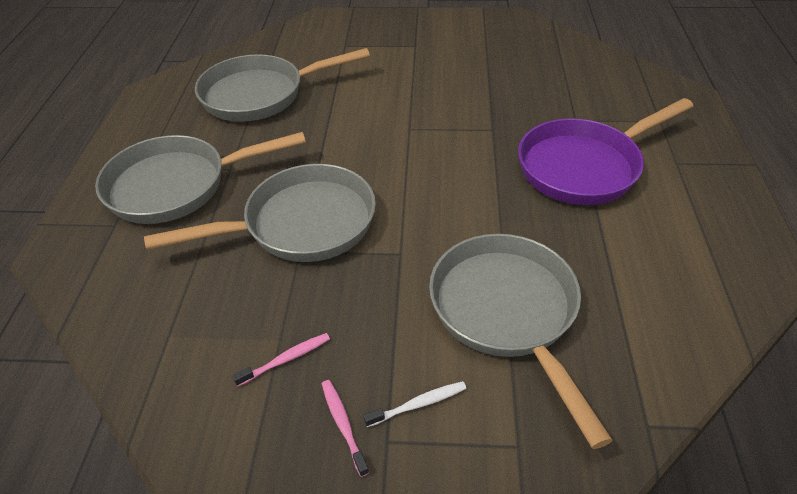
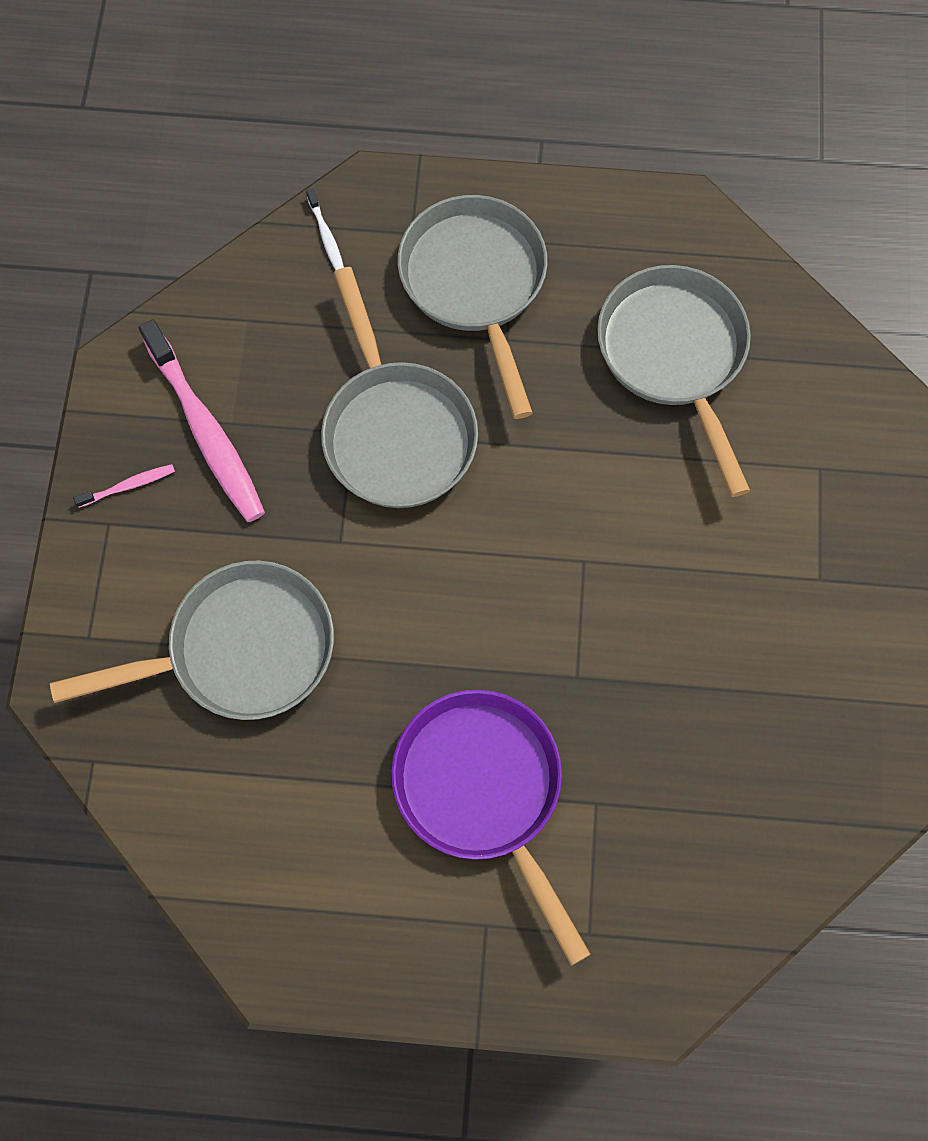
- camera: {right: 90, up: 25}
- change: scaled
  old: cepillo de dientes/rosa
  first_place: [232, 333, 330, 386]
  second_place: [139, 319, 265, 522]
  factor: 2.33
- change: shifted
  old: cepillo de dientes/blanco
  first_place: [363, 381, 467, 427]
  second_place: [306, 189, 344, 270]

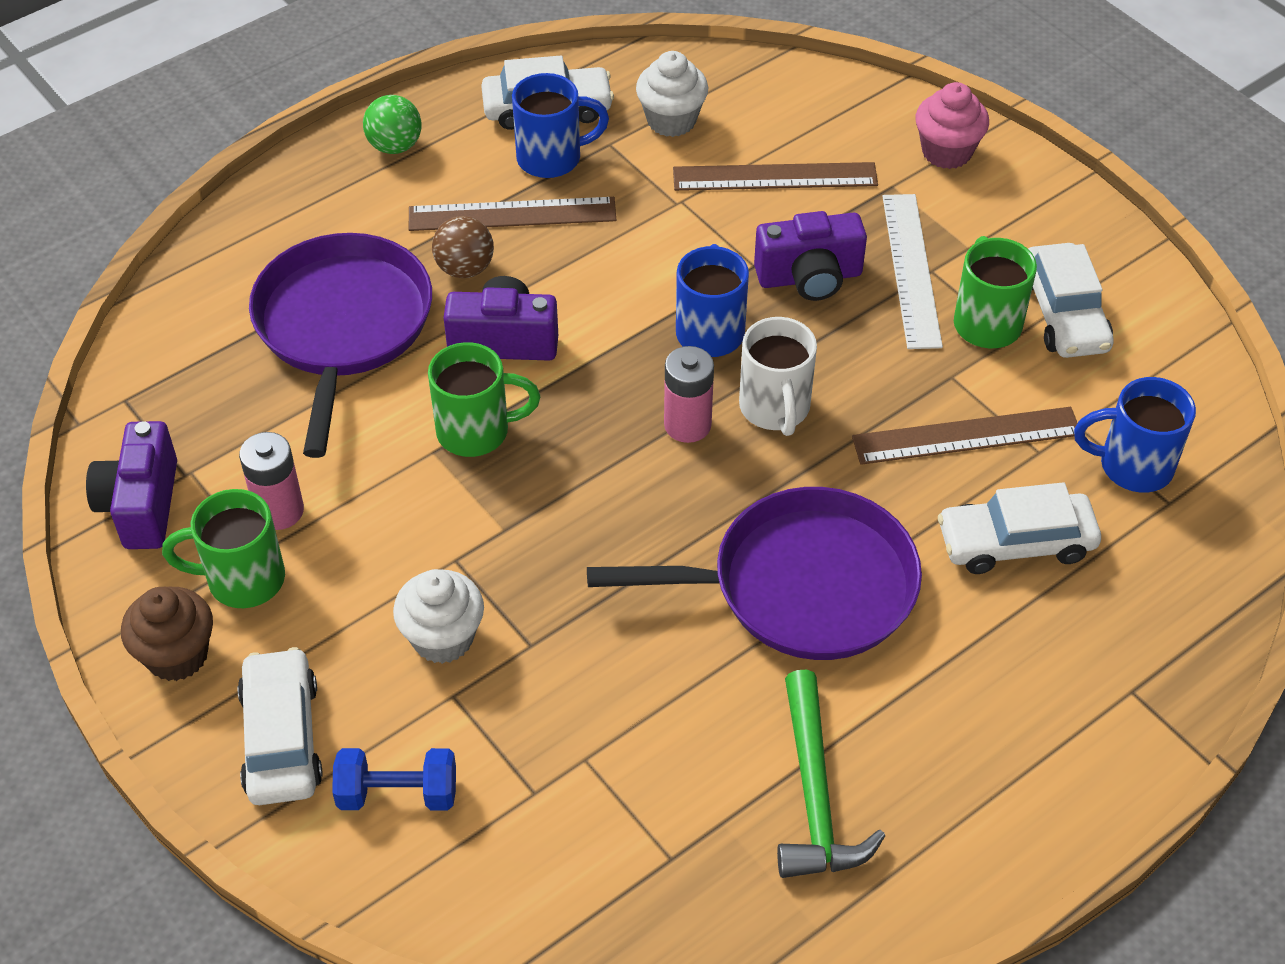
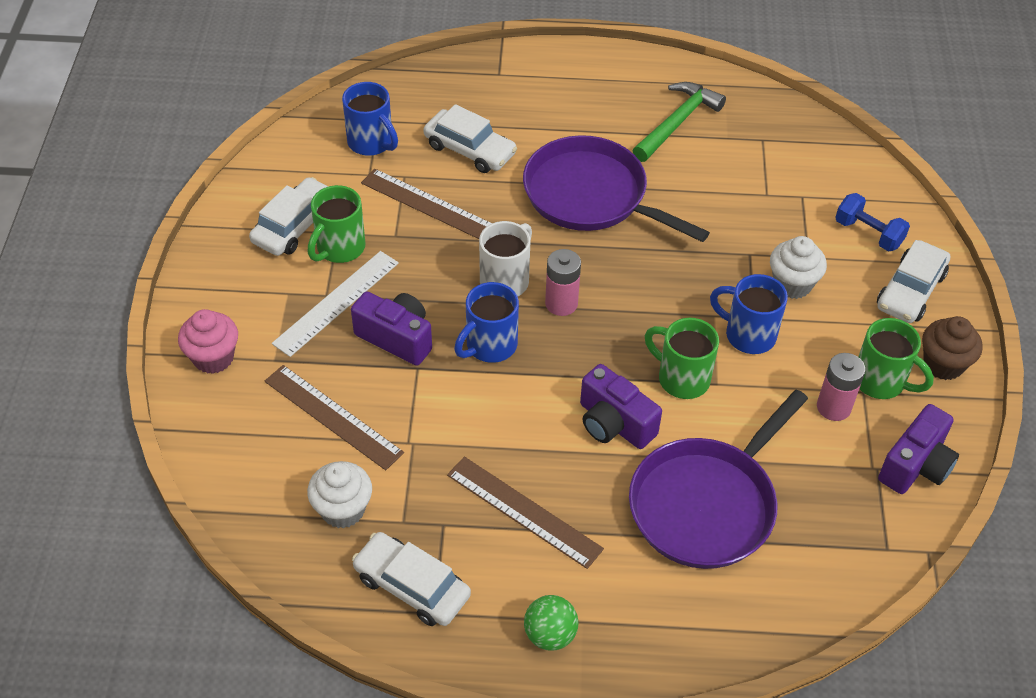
- camera: {right: -140, up: 0}
- change: shifted
  old: taza/azul
  first_place: [512, 73, 609, 178]
  second_place: [710, 274, 788, 354]
- change: gone
  old: pelota/marrón
  first_place: [432, 216, 494, 278]

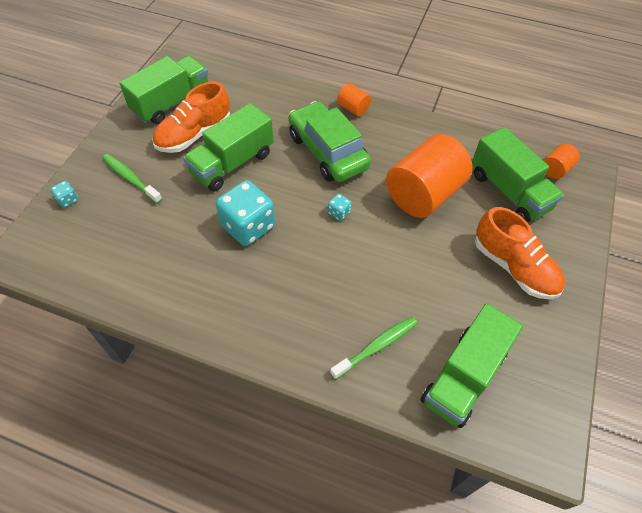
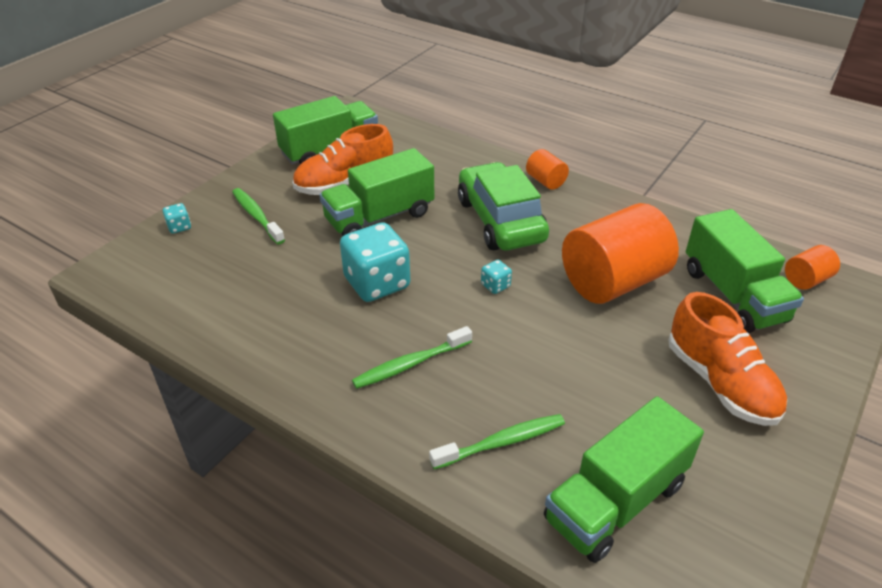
- camera: {right: 15, up: -15}
- change: new
  new: cepillo de dientes/verde
  second_place: [352, 326, 472, 389]

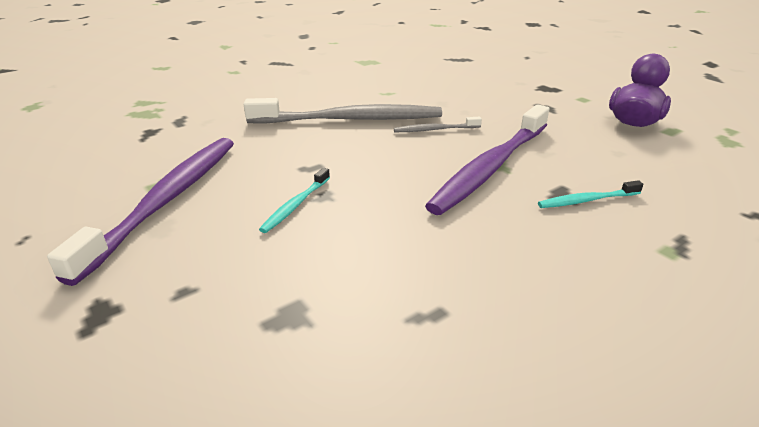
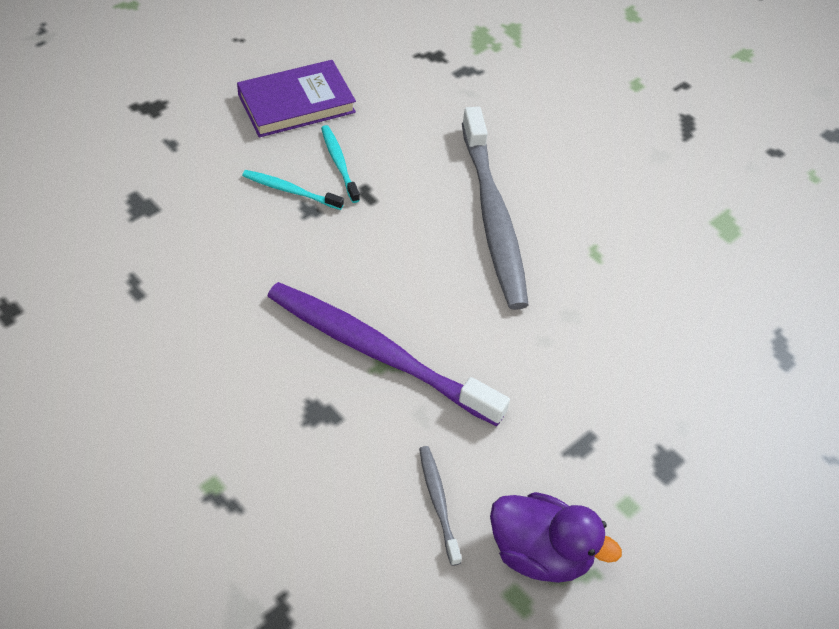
- camera: {right: 80, up: 20}
- change: shifted
  old: cepillo de dientes/gris
  first_place: [394, 117, 482, 132]
  second_place: [419, 446, 462, 566]
- change: swapped
  old: cepillo de dientes/morado
  new: libro/morado
  first_place: [47, 138, 234, 286]
  second_place: [237, 60, 356, 138]
- change: shifted
  old: cepillo de dientes/turquesa
  first_place: [538, 180, 643, 208]
  second_place: [321, 125, 360, 203]

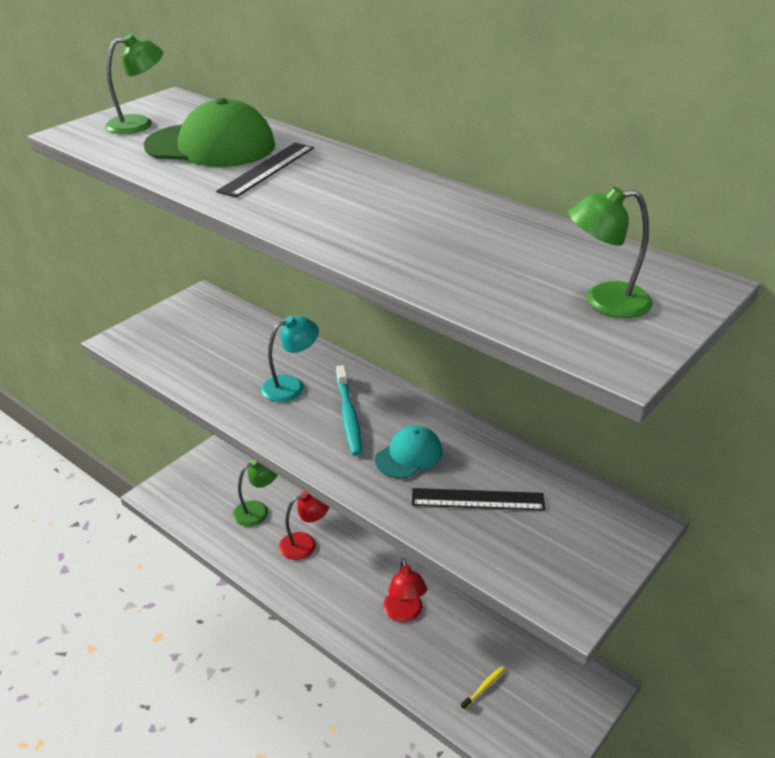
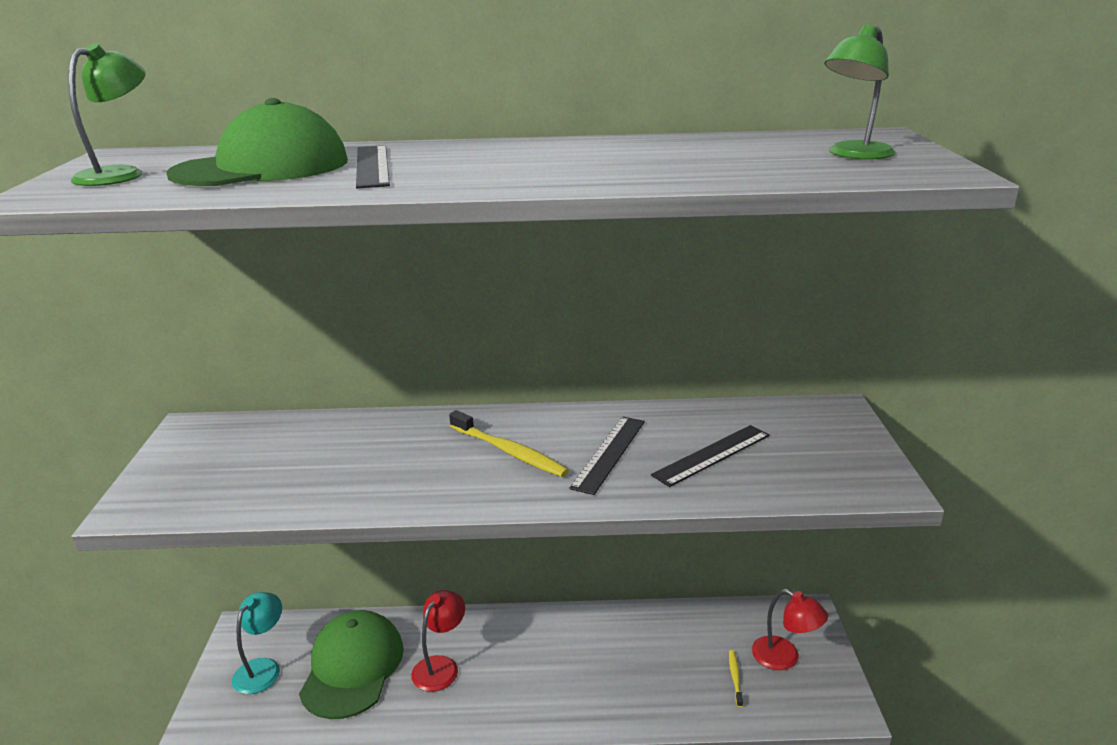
- camera: {right: -40, up: -10}
- change: shifted
  old: lámpara/turquesa
  first_place: [261, 316, 319, 402]
  second_place: [232, 592, 282, 694]
- change: repainted
  old: cepillo de dientes/turquesa
  new: cepillo de dientes/amarillo
  first_place: [336, 365, 362, 456]
  second_place: [449, 410, 569, 477]
- change: swapped
  old: gorra/turquesa
  new: regla/negro
  first_place: [375, 425, 443, 479]
  second_place: [569, 416, 645, 495]
- change: swapped
  old: lámpara/verde
  new: gorra/verde
  first_place: [233, 459, 278, 526]
  second_place: [299, 610, 404, 719]
- change: shifted
  old: lámpara/rojo
  first_place: [383, 558, 427, 622]
  second_place: [752, 589, 828, 670]

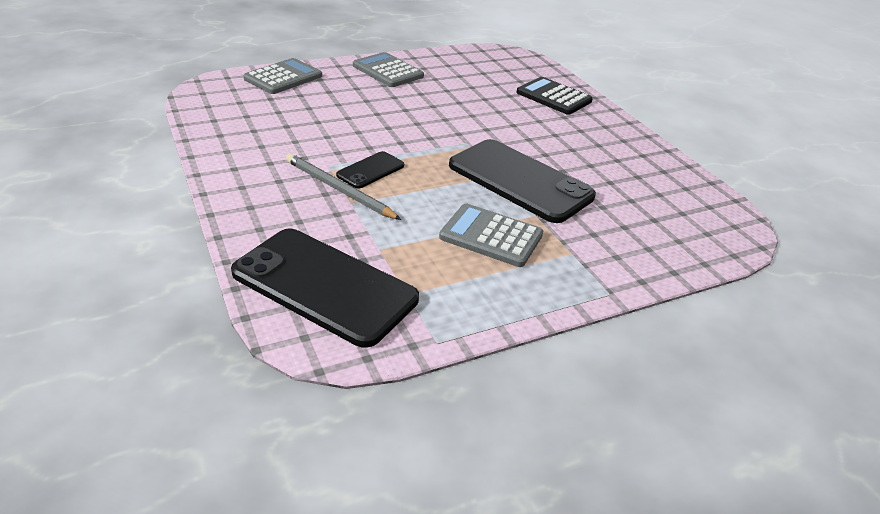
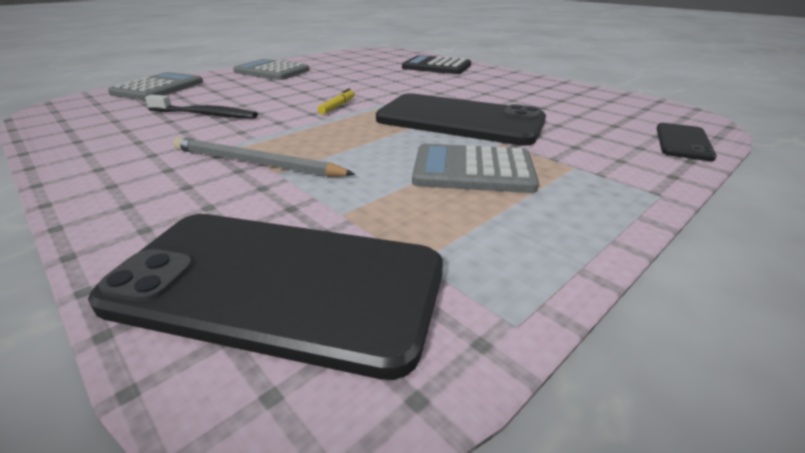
- camera: {right: -15, up: -5}
- change: shifted
  old: móvil/negro
  first_place: [336, 151, 404, 189]
  second_place: [657, 123, 717, 161]
- change: new
  new: rotulador/amarillo
  second_place: [318, 88, 355, 115]
- change: new
  new: cepillo de dientes/negro
  second_place: [145, 95, 258, 119]

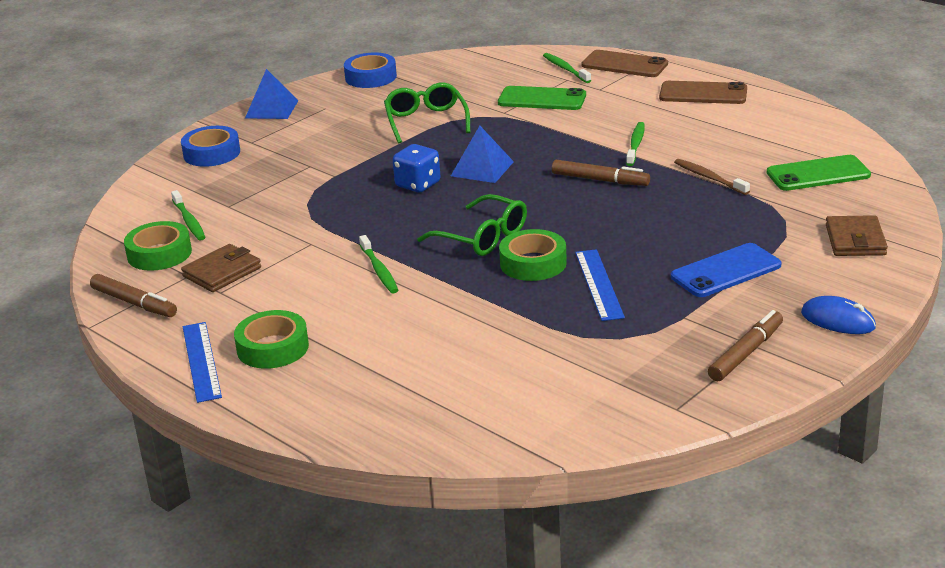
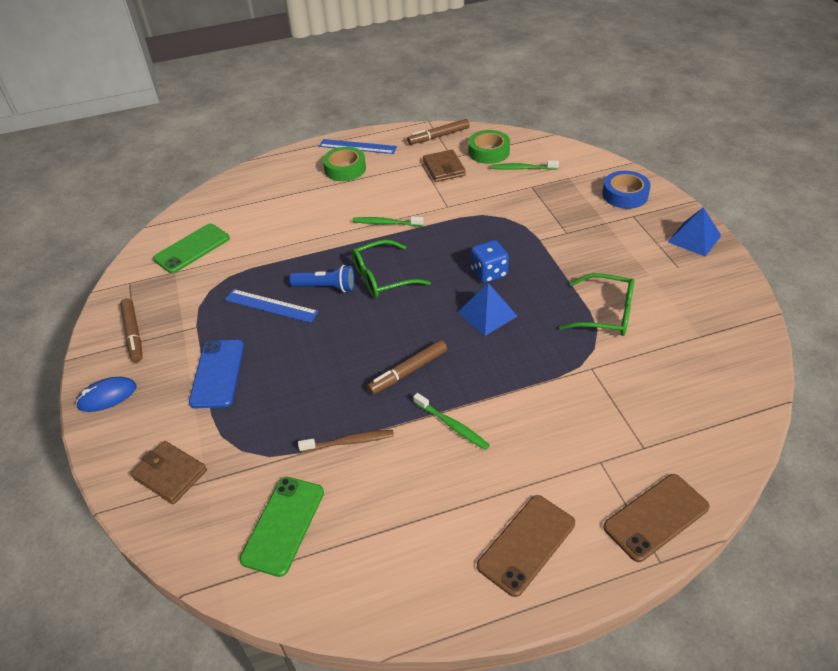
- camera: {right: 120, up: 15}
- change: gone
  old: cinta adhesiva/azul
  first_place: [344, 52, 397, 88]
- change: gone
  old: cepillo de dientes/verde
  first_place: [543, 53, 591, 83]
- change: shifted
  old: móvil/verde
  first_place: [498, 86, 586, 110]
  second_place: [153, 224, 230, 273]
- change: swapped
  old: cinta adhesiva/verde
  new: lámpara de mano/azul
  first_place: [499, 229, 567, 281]
  second_place: [290, 265, 355, 292]

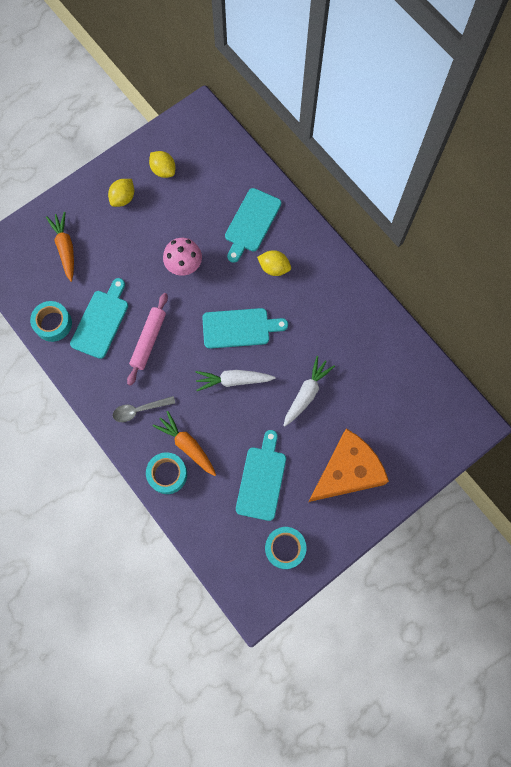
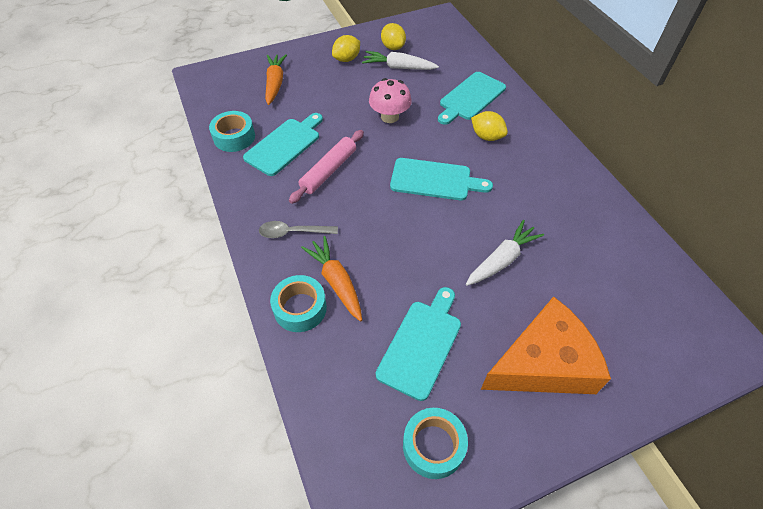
- camera: {right: 15, up: -20}
- change: shifted
  old: zanahoria/blanco
  first_place: [196, 370, 276, 391]
  second_place: [362, 51, 439, 70]

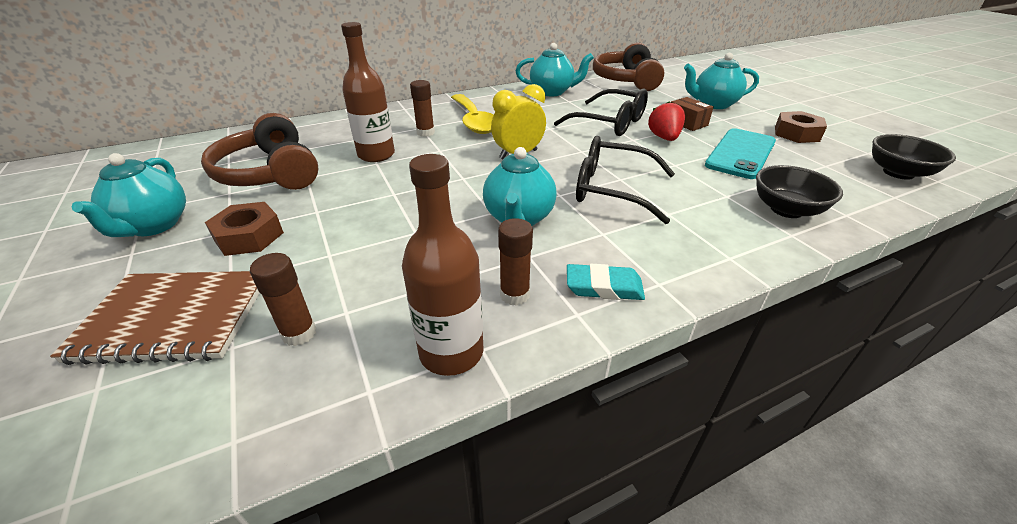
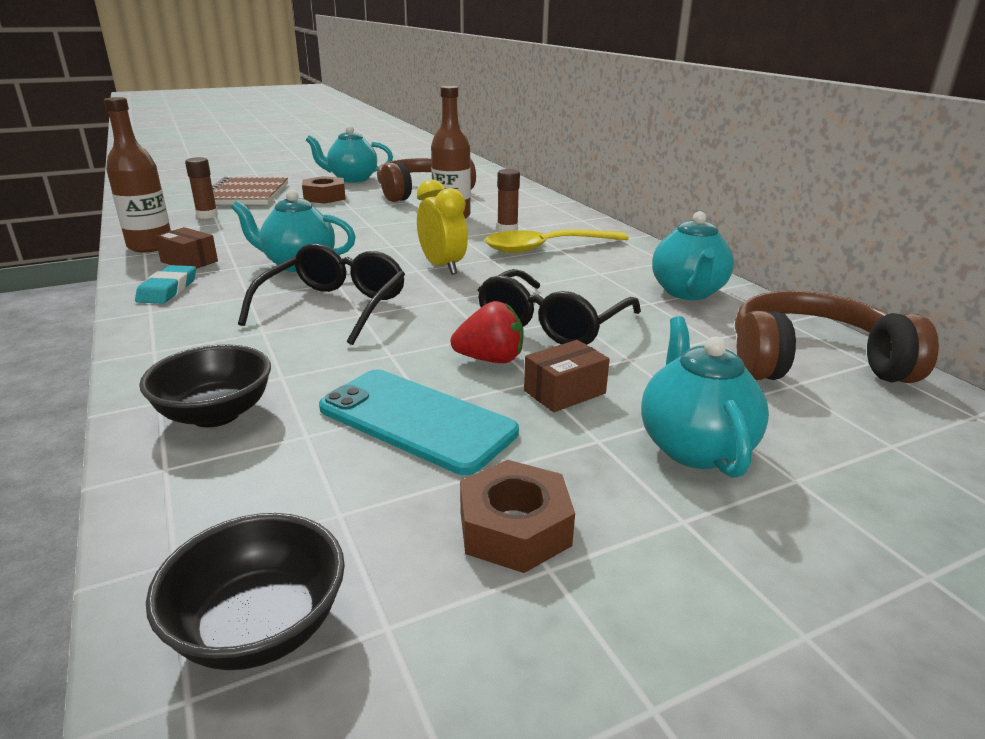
- camera: {right: 90, up: -10}
- change: swapped
  old: barra de pegamento/marrón
  new: caja/marrón
  first_place: [498, 218, 533, 306]
  second_place: [155, 227, 218, 269]

